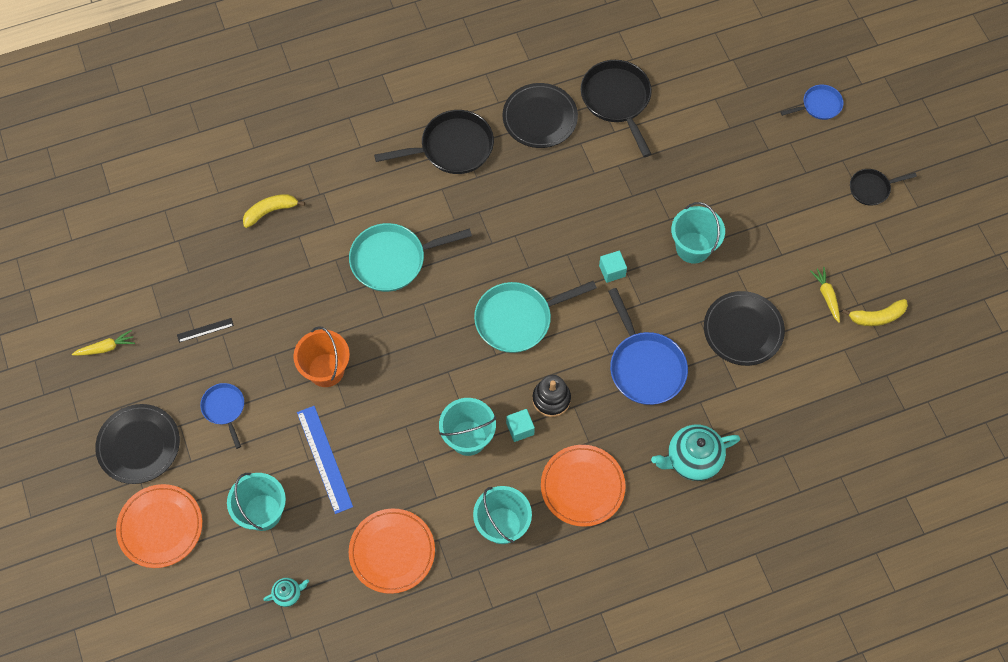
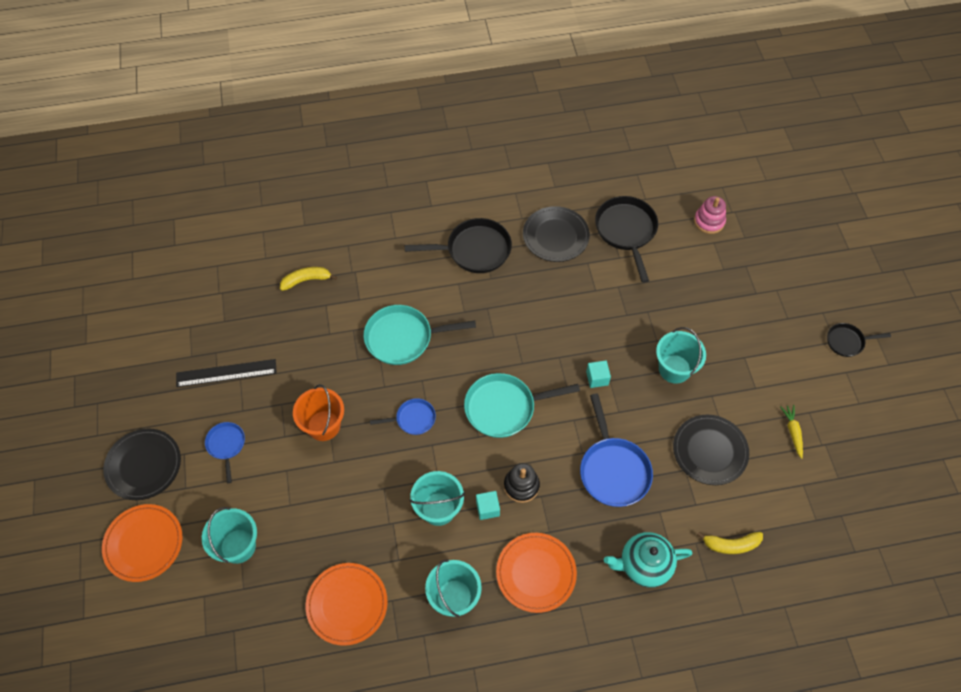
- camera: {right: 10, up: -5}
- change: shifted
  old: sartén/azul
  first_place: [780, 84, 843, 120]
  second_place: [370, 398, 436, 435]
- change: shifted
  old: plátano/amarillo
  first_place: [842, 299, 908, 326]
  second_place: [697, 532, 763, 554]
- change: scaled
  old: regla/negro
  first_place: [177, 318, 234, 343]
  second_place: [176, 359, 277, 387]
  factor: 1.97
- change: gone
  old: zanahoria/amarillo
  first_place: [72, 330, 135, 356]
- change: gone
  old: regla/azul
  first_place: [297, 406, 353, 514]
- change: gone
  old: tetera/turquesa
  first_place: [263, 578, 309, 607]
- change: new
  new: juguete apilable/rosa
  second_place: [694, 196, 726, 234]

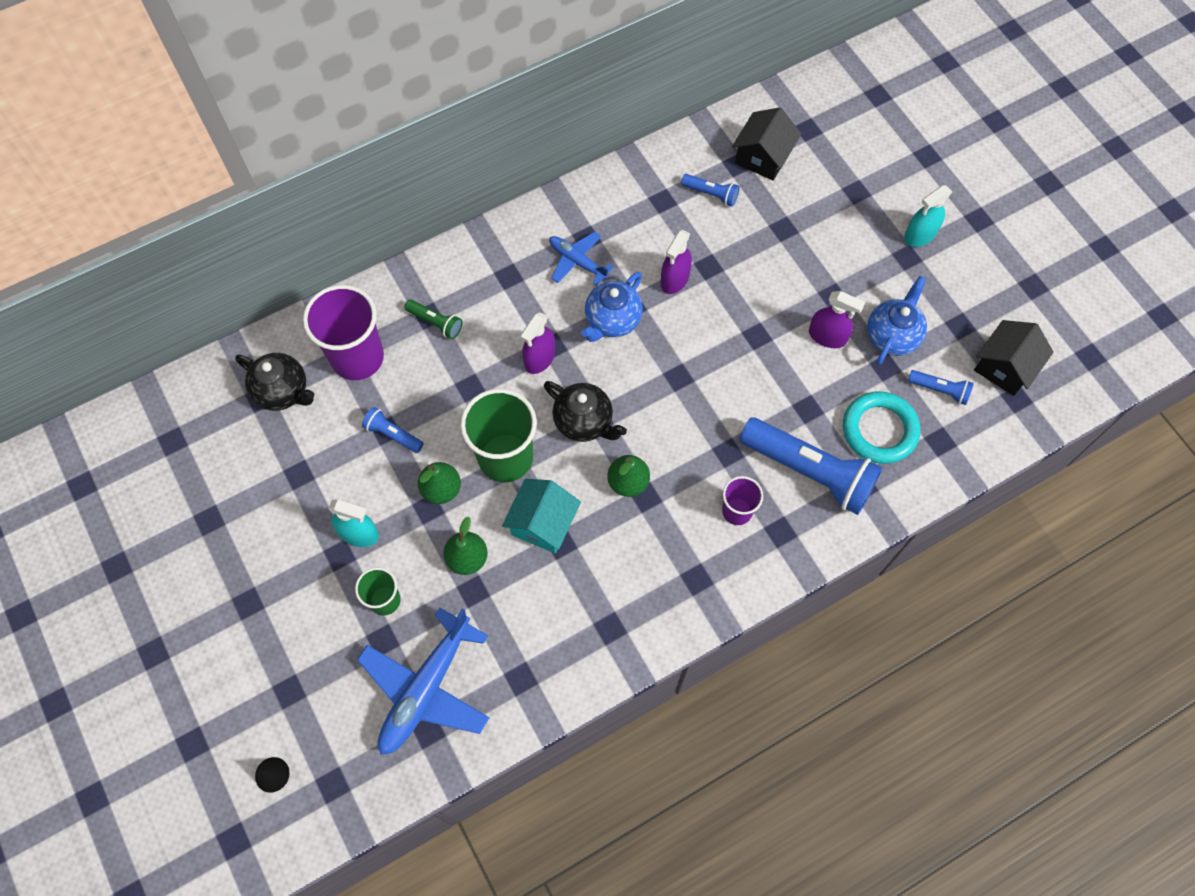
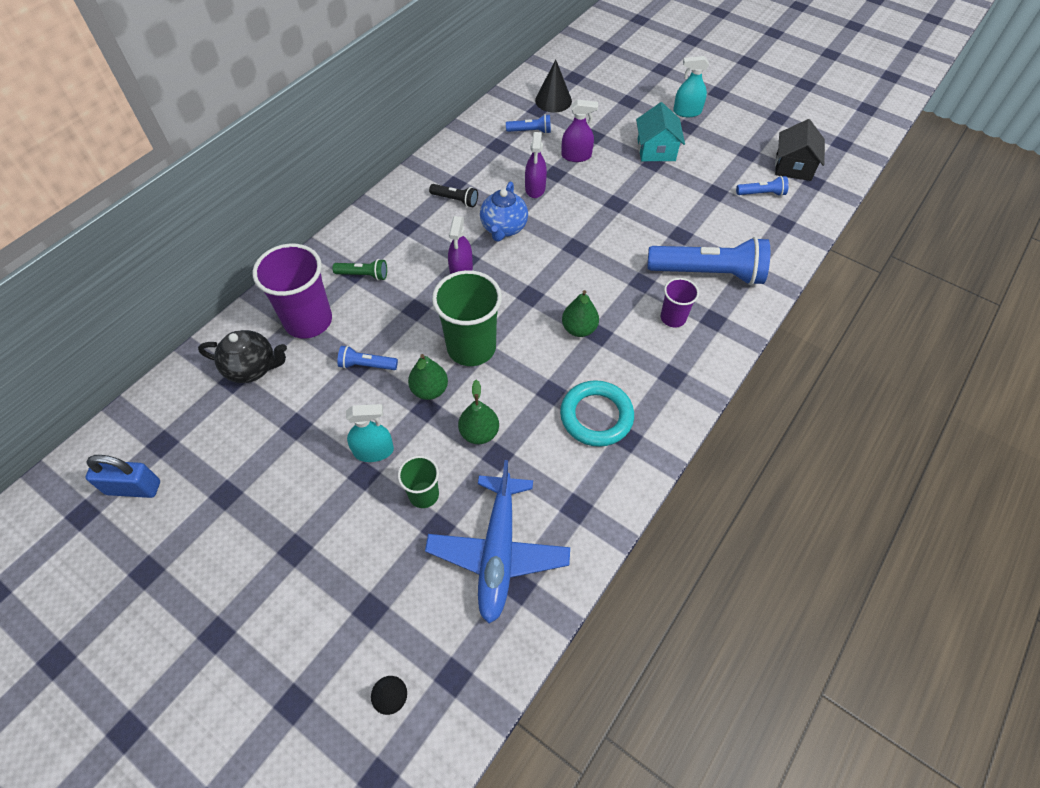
- camera: {right: -25, up: -10}
- change: swapped
  old: casa/negro
  new: cono/negro
  first_place: [732, 107, 801, 180]
  second_place: [535, 60, 572, 112]
- change: rotated
  old: pulverizador/turquesa
  first_place: [904, 185, 953, 247]
  second_place: [673, 56, 709, 117]
  degrees: 60
- change: swapped
  old: avión/azul
  new: lámpara de mano/negro
  first_place: [549, 232, 614, 286]
  second_place: [429, 184, 478, 208]
- change: gone
  old: tetera/azul
  first_place: [867, 276, 927, 365]
- change: shifted
  old: pulverizador/morado
  first_place: [809, 291, 865, 348]
  second_place: [561, 99, 598, 162]
- change: gone
  old: tetera/negro
  first_place: [544, 381, 627, 442]
- change: shifted
  old: anillo/turquesa
  first_place: [843, 391, 920, 464]
  second_place: [560, 380, 634, 447]
- change: shifted
  old: casa/turquesa
  first_place: [502, 479, 581, 553]
  second_place: [636, 102, 685, 161]
- change: new
  new: candado/azul
  second_place: [86, 455, 160, 498]

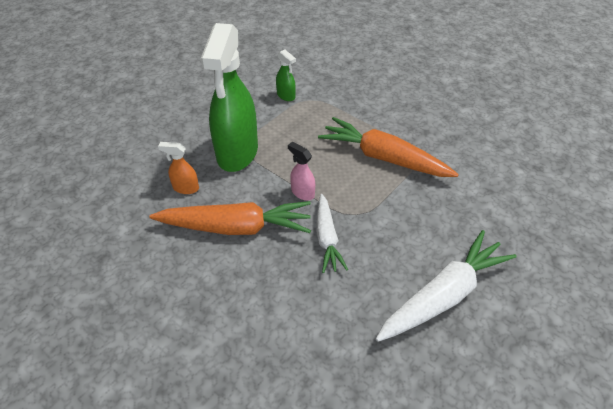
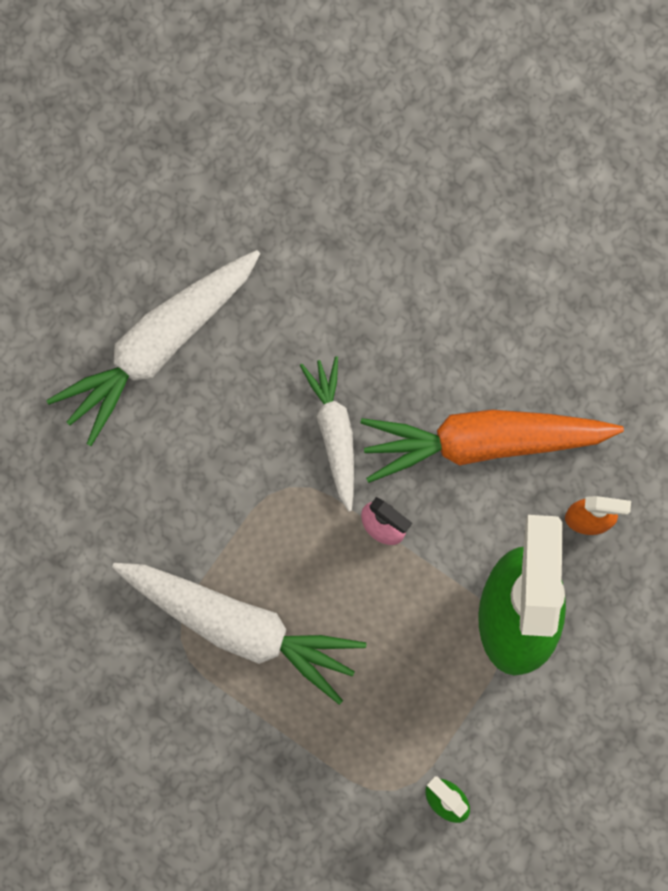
- camera: {right: 175, up: 30}
- change: repainted
  old: zanahoria/naranja
  new: zanahoria/blanco
  first_place: [318, 117, 459, 177]
  second_place: [112, 563, 366, 705]

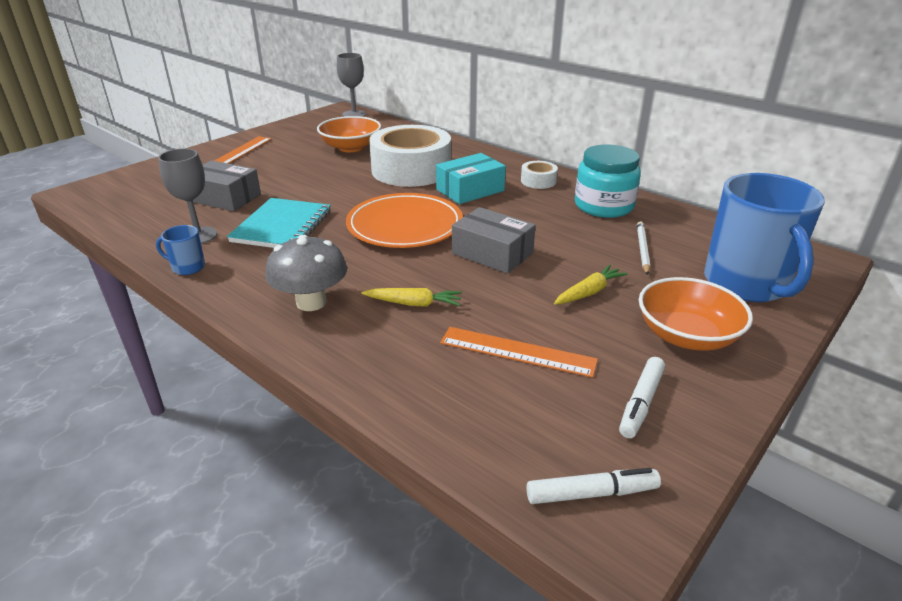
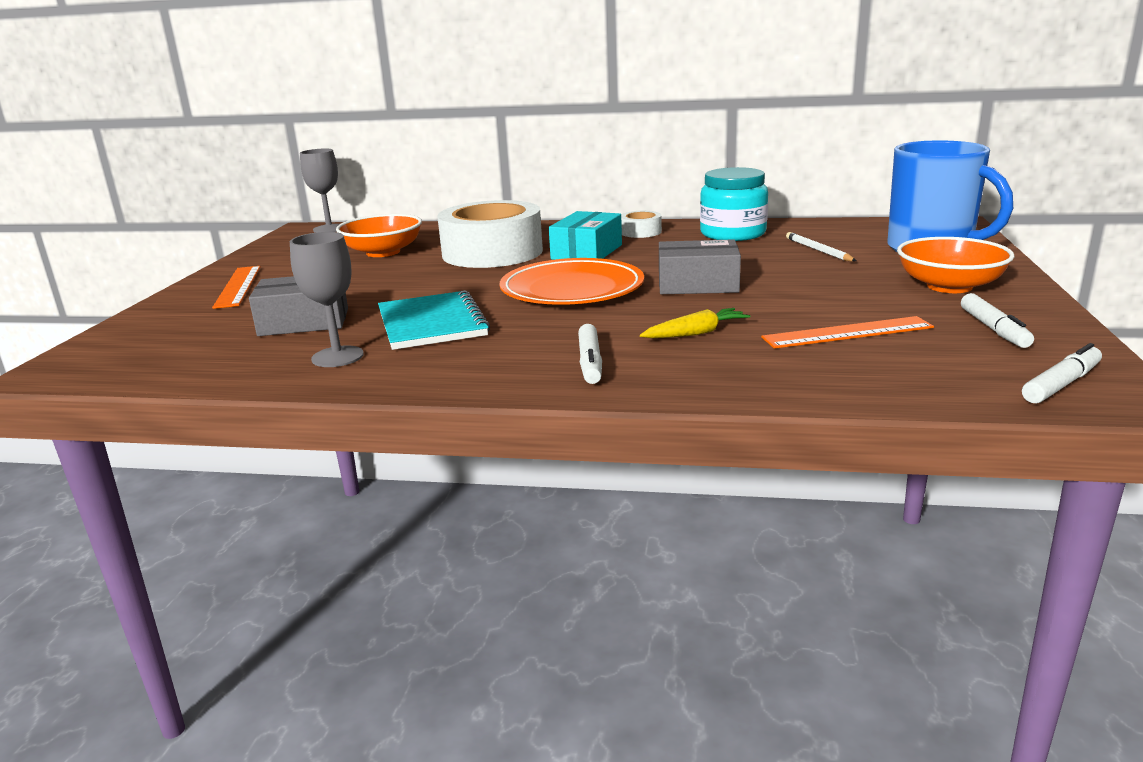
- camera: {right: -30, up: -10}
- change: gone
  old: taza/azul
  first_place: [156, 225, 205, 275]
- change: swapped
  old: seta/gris
  new: rotulador/blanco
  first_place: [265, 235, 347, 311]
  second_place: [578, 324, 602, 384]
- change: gone
  old: zanahoria/amarillo
  first_place: [554, 265, 628, 305]

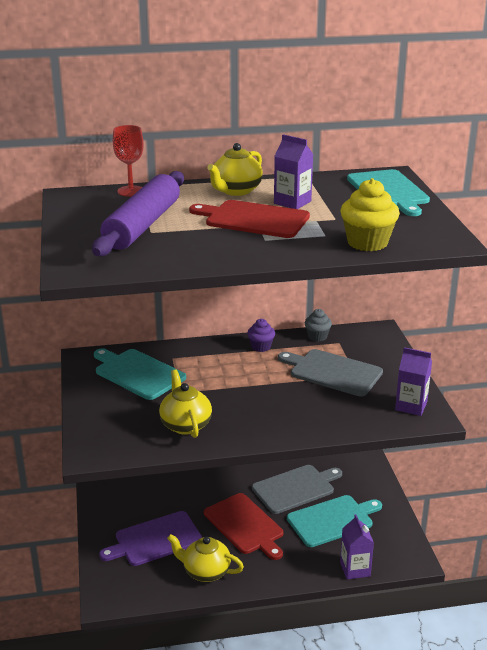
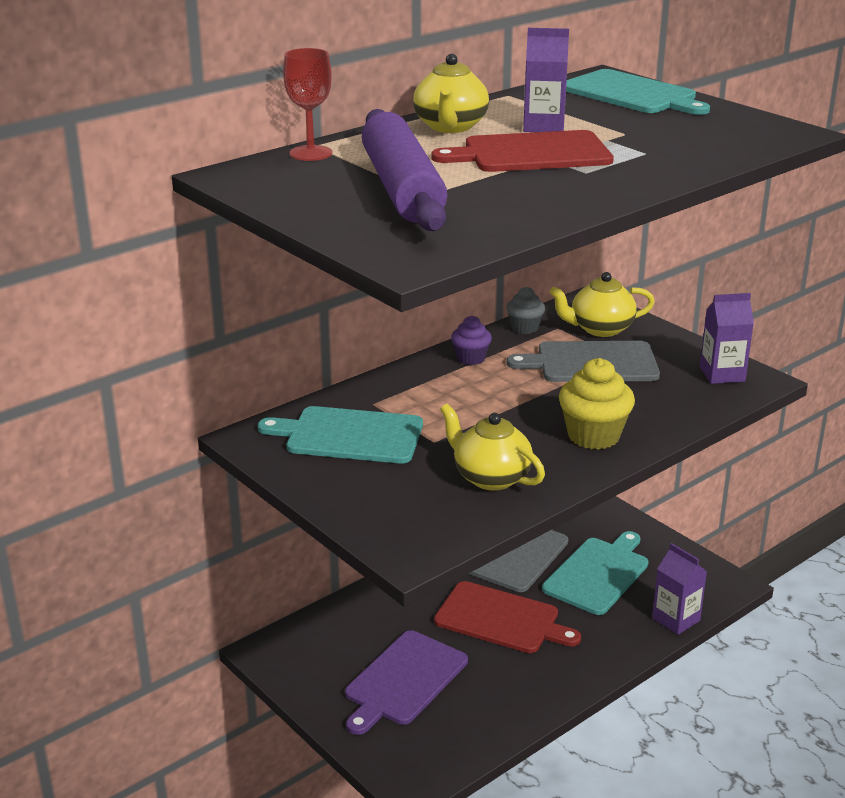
- camera: {right: -30, up: 0}
- change: shifted
  old: magdalena/amarillo
  first_place: [340, 178, 400, 251]
  second_place: [559, 358, 635, 450]
- change: shifted
  old: tetera/amarillo
  first_place: [167, 534, 244, 582]
  second_place: [549, 272, 655, 337]

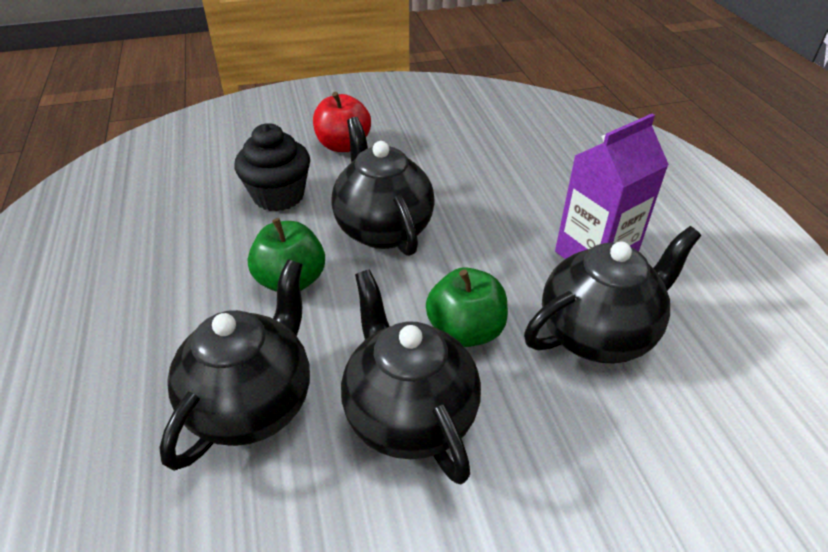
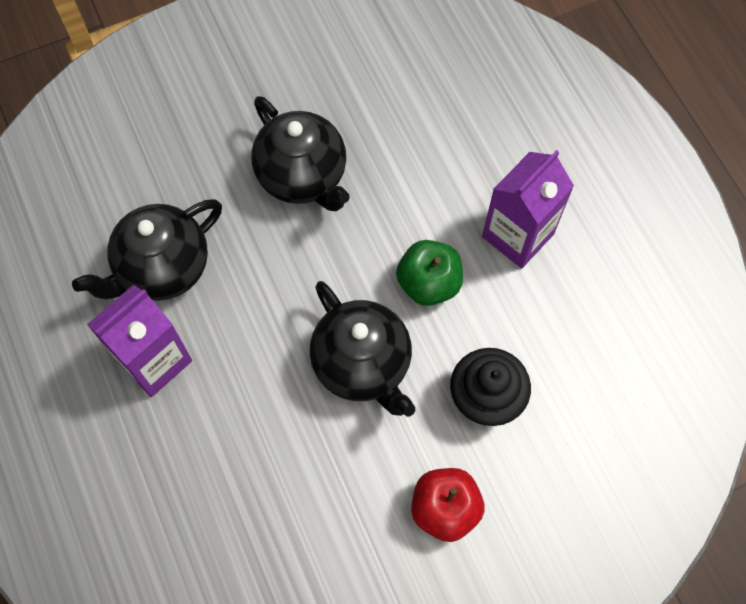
- camera: {right: 170, up: 25}
- change: gone
  old: tetera/negro
  first_place: [159, 259, 310, 471]
- change: gone
  old: manzana/verde
  first_place: [426, 267, 508, 347]
- change: new
  new: cartón de leche/morado
  second_place: [482, 150, 574, 269]

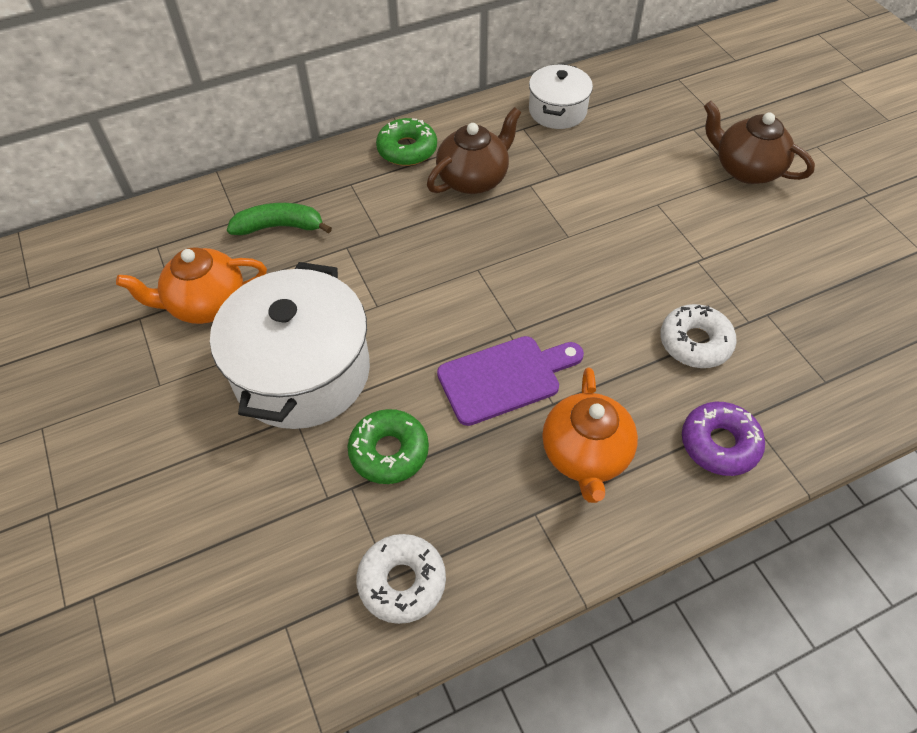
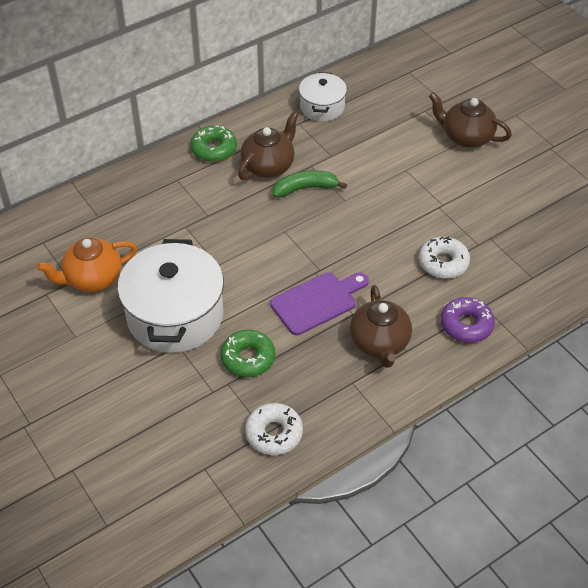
- camera: {right: -10, up: -5}
- change: shifted
  old: plátano/verde
  first_place: [227, 203, 332, 235]
  second_place: [273, 170, 347, 198]
- change: repainted
  old: tetera/naranja
  new: tetera/marrón
  first_place: [542, 368, 638, 503]
  second_place: [350, 285, 412, 368]

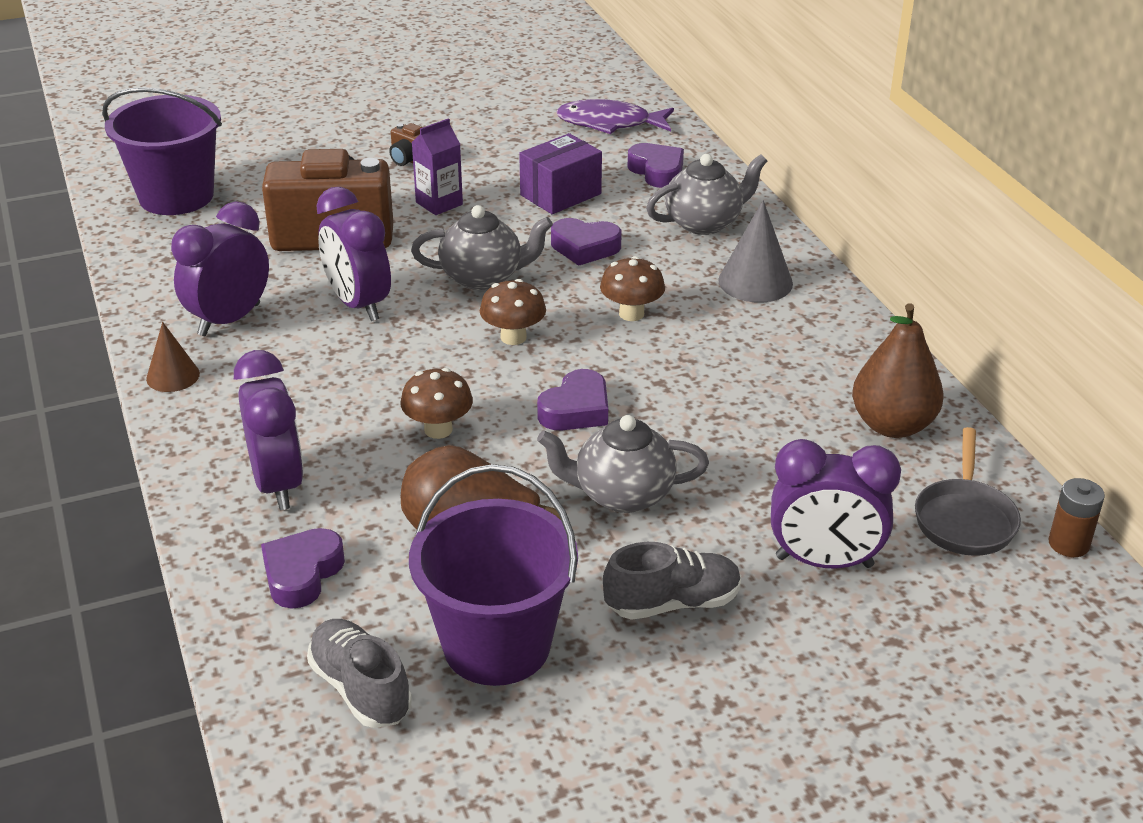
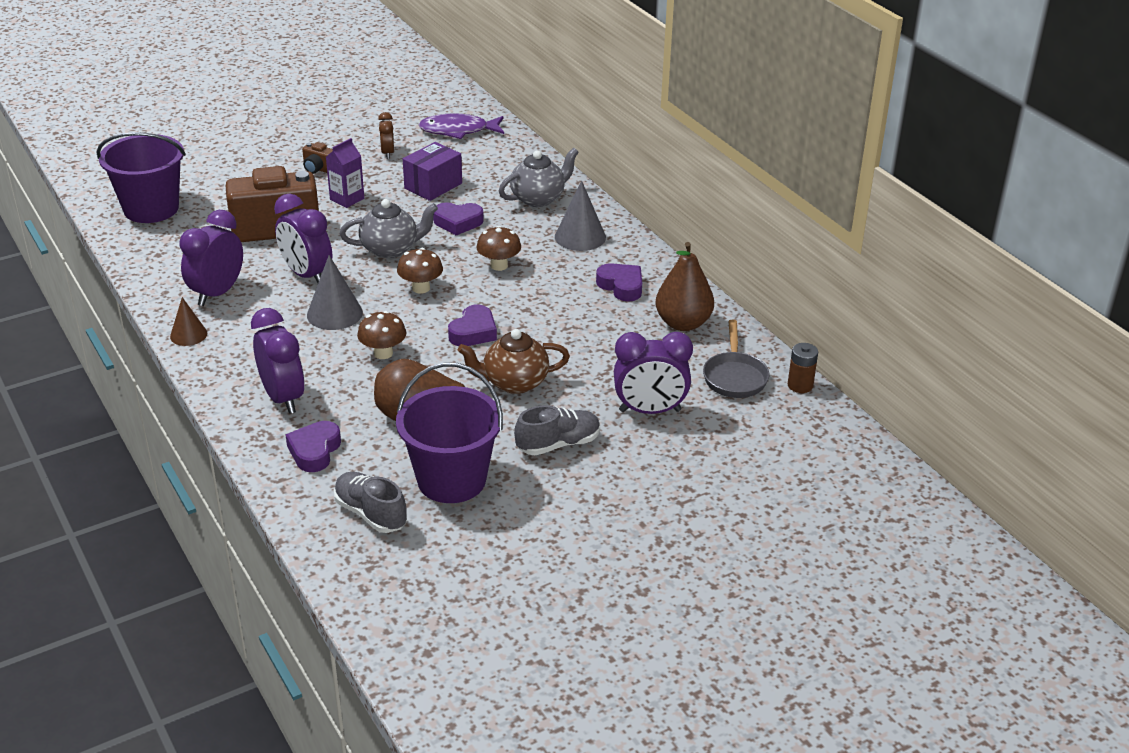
- camera: {right: -10, up: 0}
- change: shifted
  old: corazón/morado
  first_place: [627, 143, 684, 188]
  second_place: [596, 263, 642, 302]
- change: repainted
  old: tetera/gris
  new: tetera/marrón
  first_place: [537, 415, 709, 513]
  second_place: [458, 329, 570, 394]
- change: new
  new: despertador/marrón
  second_place: [378, 112, 394, 159]
- change: new
  new: cono/gris
  second_place: [307, 255, 363, 330]

